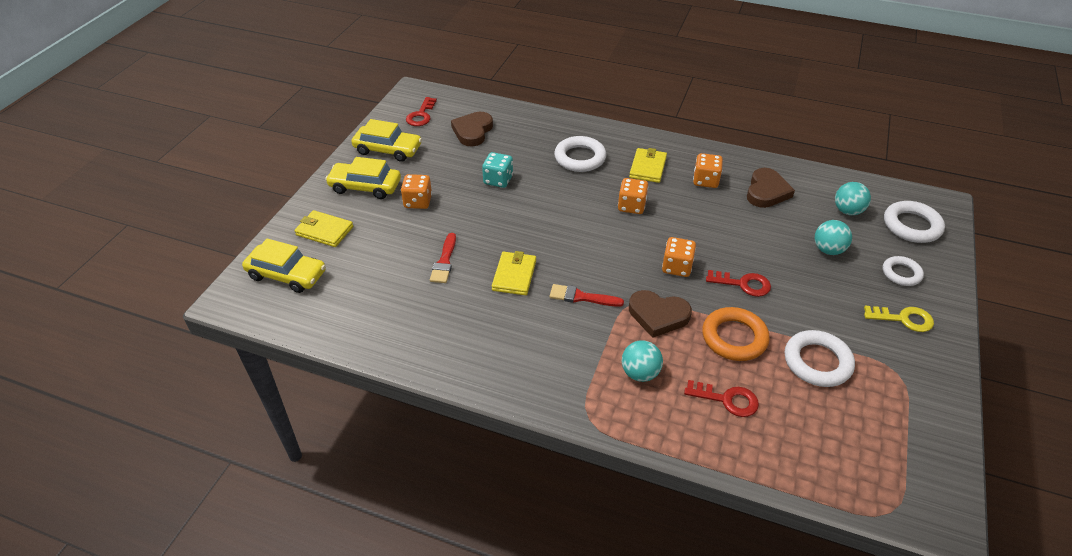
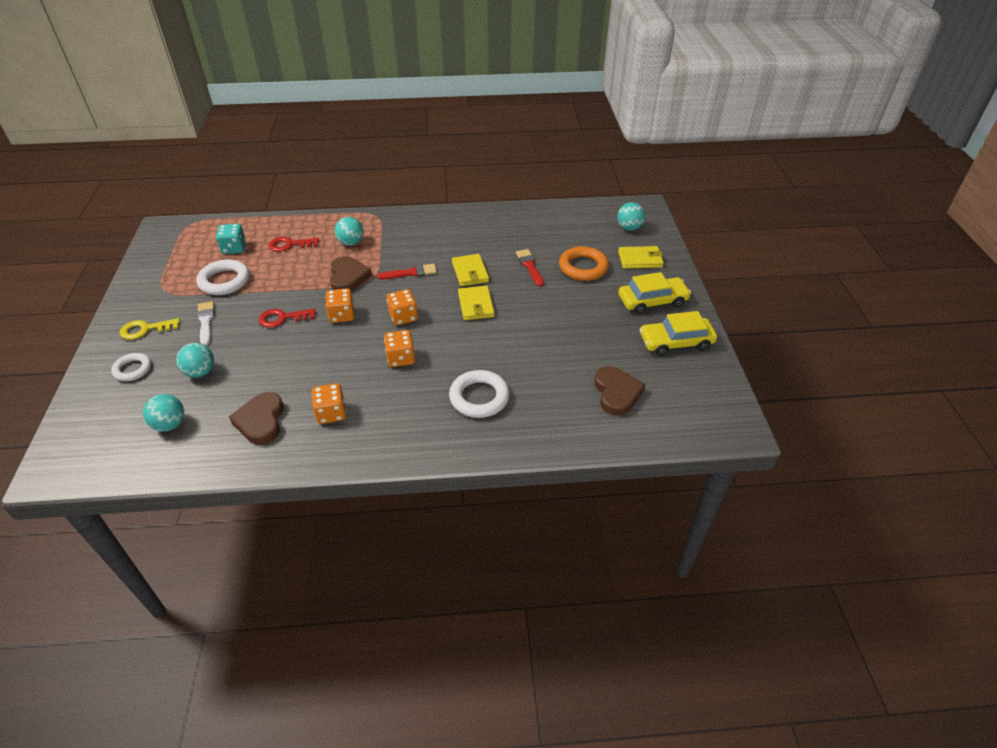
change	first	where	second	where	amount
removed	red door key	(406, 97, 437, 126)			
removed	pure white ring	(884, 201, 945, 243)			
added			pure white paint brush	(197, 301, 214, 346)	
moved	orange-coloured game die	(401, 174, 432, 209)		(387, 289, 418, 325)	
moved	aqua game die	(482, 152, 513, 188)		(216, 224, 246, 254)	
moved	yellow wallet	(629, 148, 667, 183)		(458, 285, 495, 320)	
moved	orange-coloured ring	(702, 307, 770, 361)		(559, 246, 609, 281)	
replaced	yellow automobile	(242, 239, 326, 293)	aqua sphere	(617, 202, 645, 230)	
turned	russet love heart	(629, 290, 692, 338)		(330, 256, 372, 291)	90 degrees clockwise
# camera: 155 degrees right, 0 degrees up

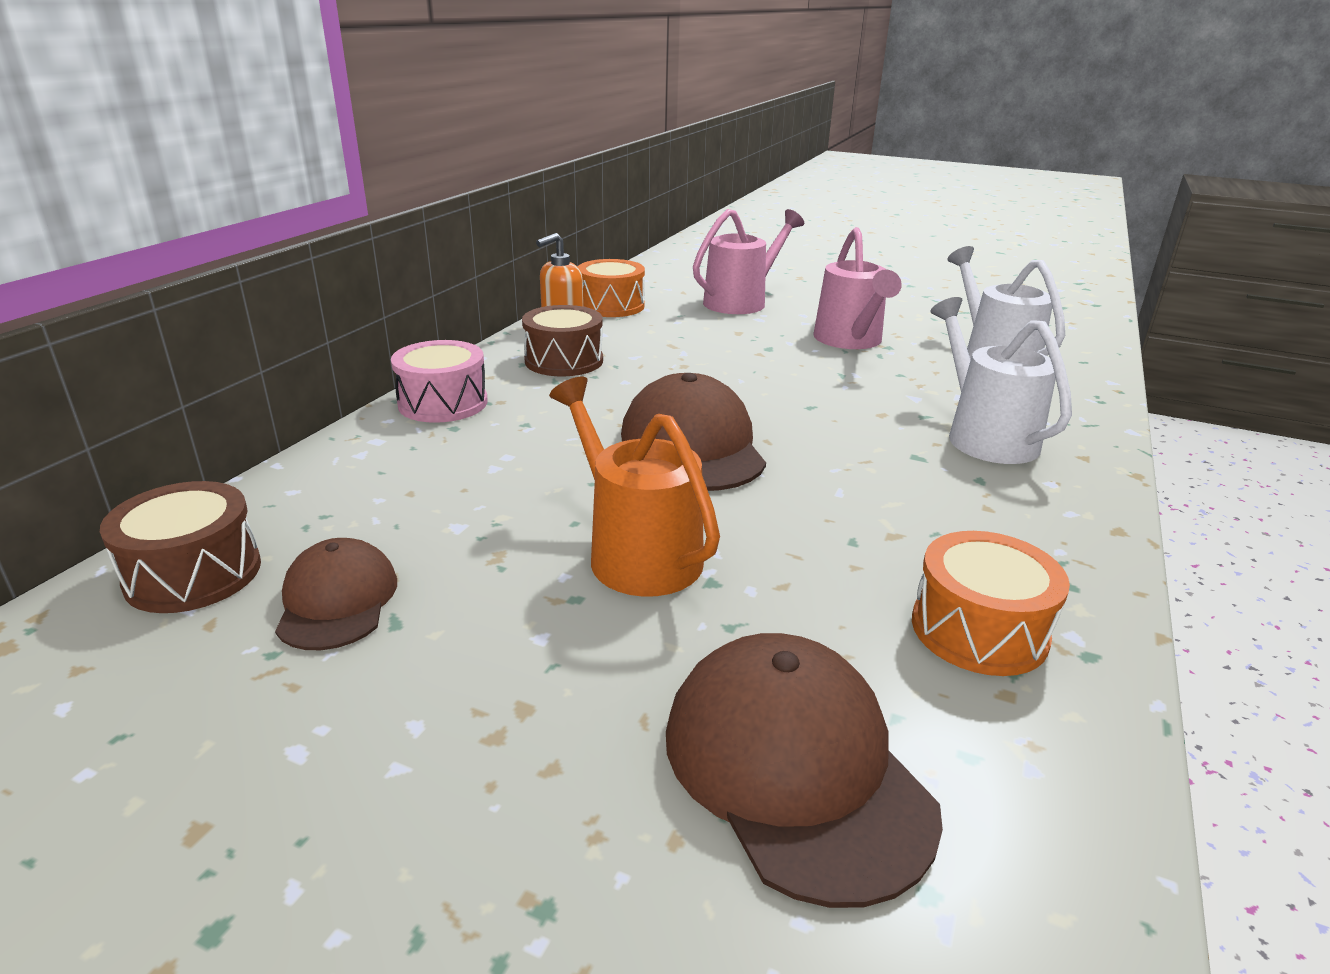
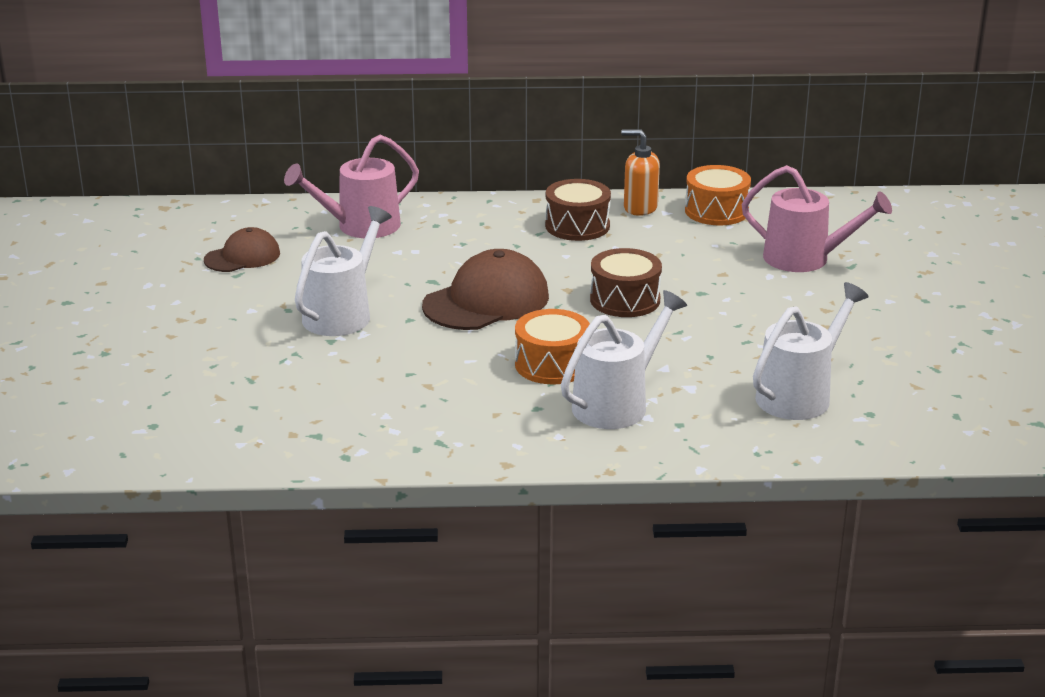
change	first	where	second	where	amount
removed	pink toy drum	(391, 340, 488, 423)			
removed	russet baseball cap	(666, 633, 943, 908)			
moved	russet toy drum	(100, 481, 261, 613)		(590, 248, 662, 317)	
moved	pink watering pot	(813, 227, 902, 349)		(284, 135, 419, 238)	
moved	orange-coloured toy drum	(912, 531, 1070, 676)		(515, 309, 590, 384)	
recoloured	orange-coloured watering pot	(549, 377, 720, 597)	pure white watering pot	(295, 206, 392, 336)	
# camera: 65 degrees right, 0 degrees up

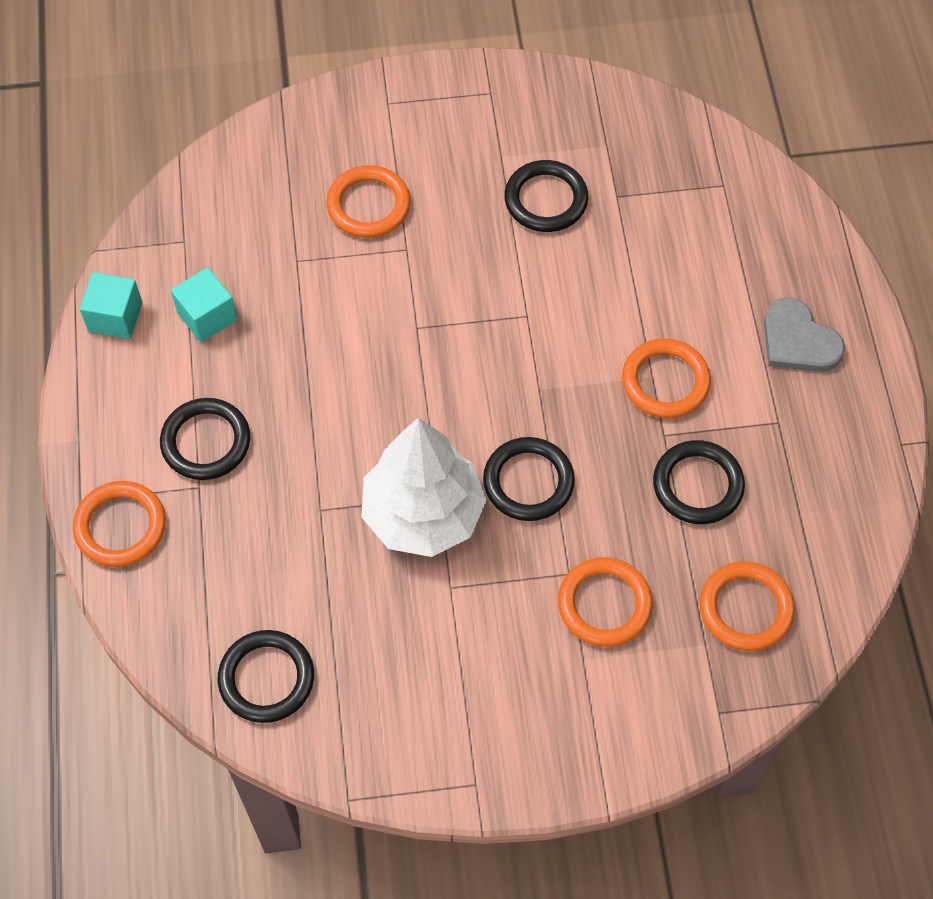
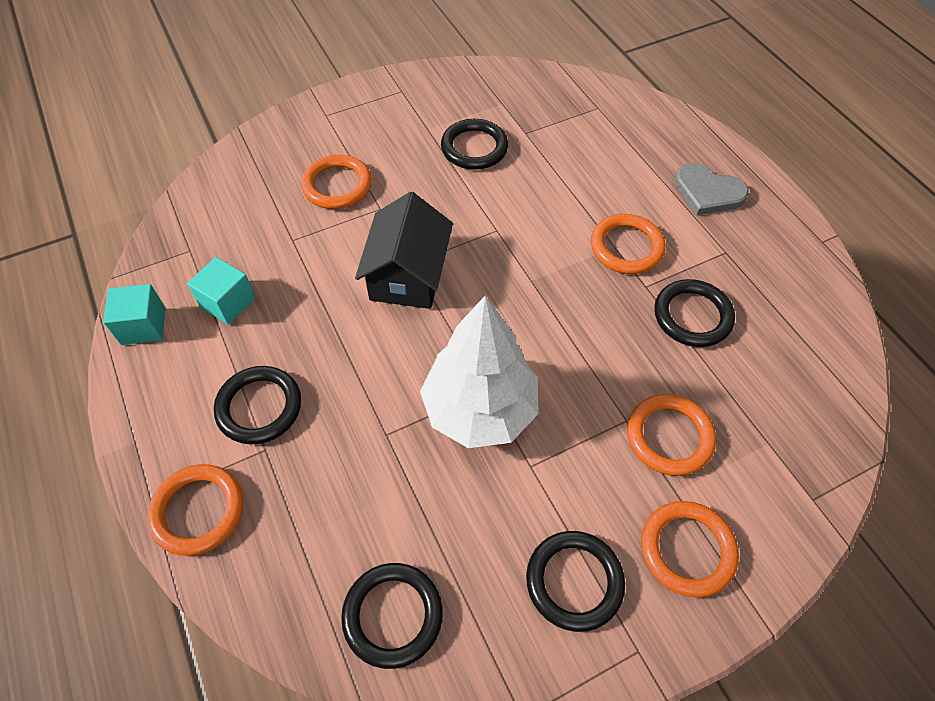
change	first	where	second	where	amount
added			black cottage	(355, 192, 453, 309)	
moved	black ring	(483, 437, 575, 521)		(526, 531, 625, 632)	
moved	orange-coloured ring	(700, 561, 795, 651)		(641, 501, 739, 598)	
# camera: 20 degrees left, 5 degrees down

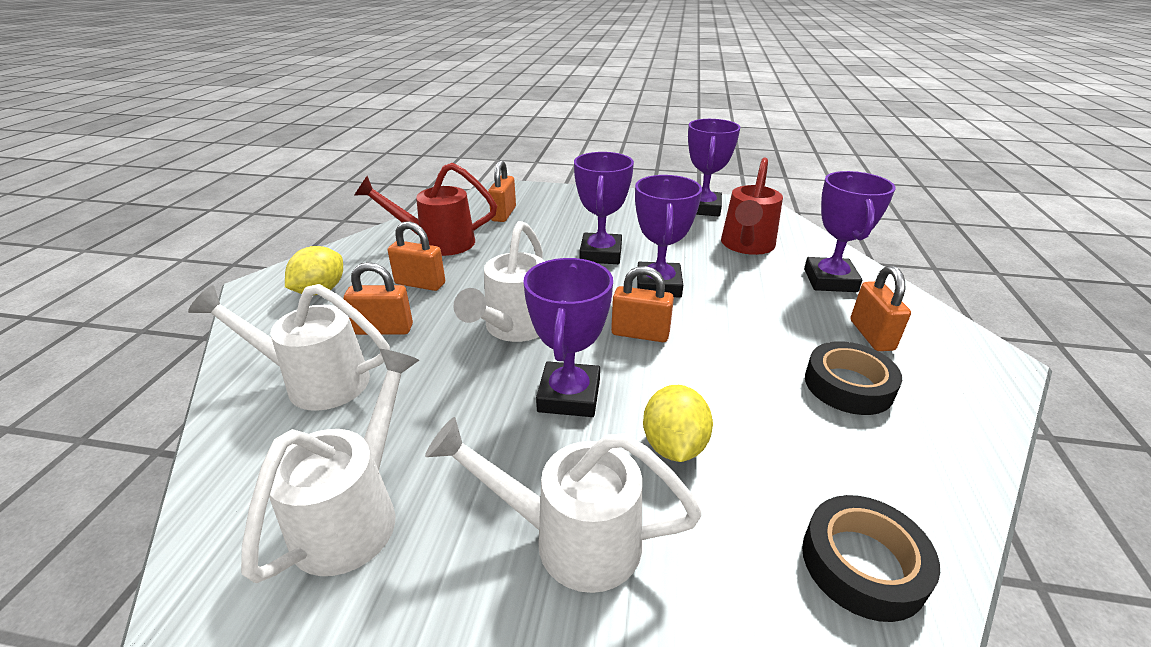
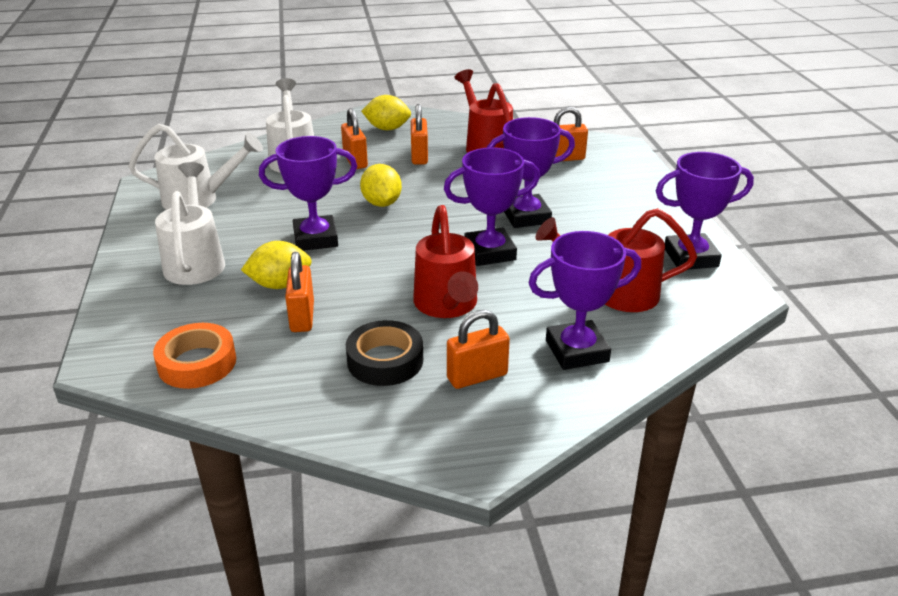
change	first	where	second	where	amount
added			red watering pot	(413, 205, 478, 318)	
moved	orange-coloured padlock	(611, 266, 674, 342)		(285, 252, 314, 332)	
replaced	pure white watering pot	(453, 221, 545, 342)	yellow citrus fruit	(360, 164, 402, 207)	
recoloured	black tape	(802, 495, 940, 622)	orange-coloured tape	(153, 323, 236, 389)	
# camera: 70 degrees right, 0 degrees up

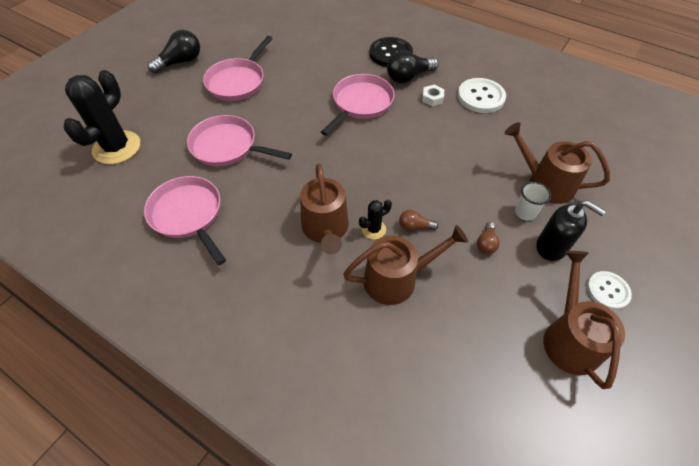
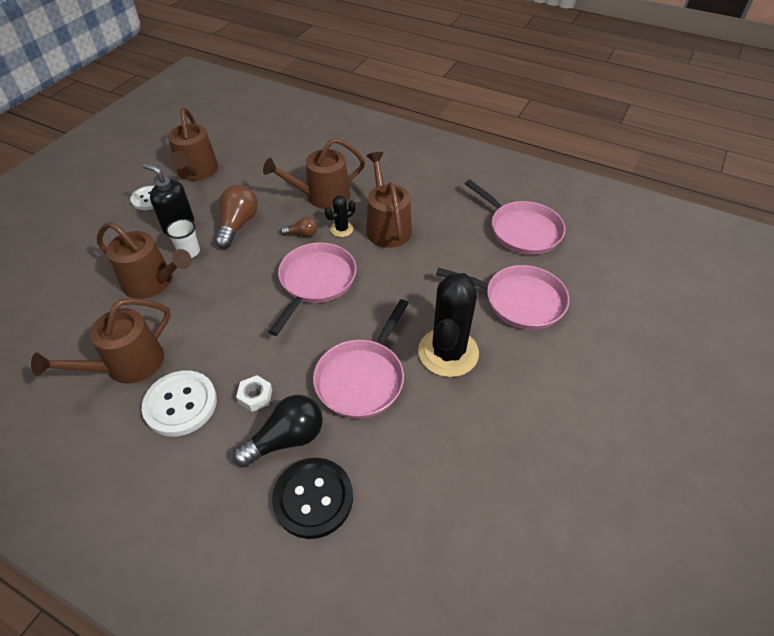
change	first	where	second	where	amount
removed	black lightbulb	(148, 30, 200, 73)			
added			russet watering pot	(31, 298, 171, 384)	
moved	black cactus	(64, 70, 140, 164)		(418, 273, 479, 377)	
moved	pink frying pan	(203, 36, 273, 101)		(269, 242, 357, 336)	
resized	russet lightbulb	(477, 222, 500, 254)		(215, 185, 258, 249)	x1.88
# camera: 175 degrees right, 5 degrees down

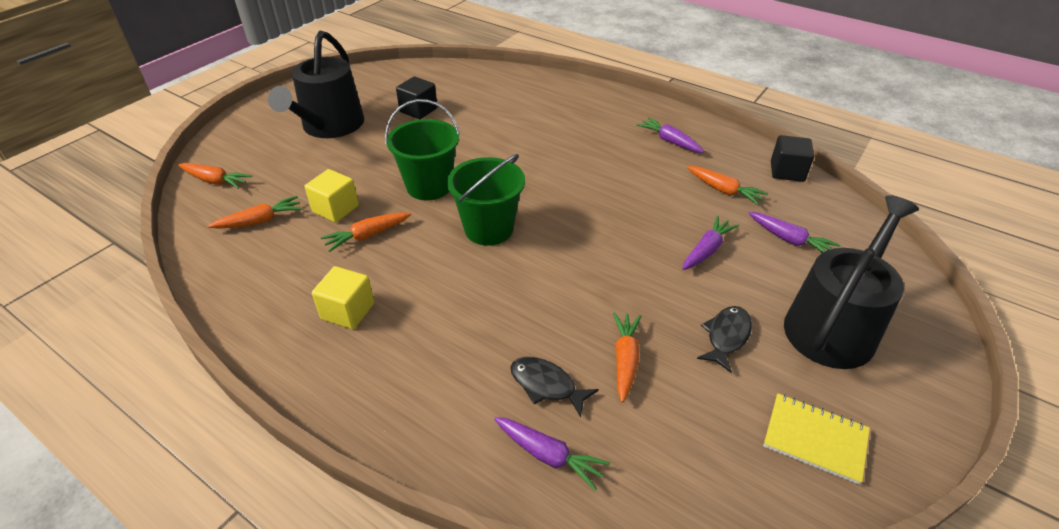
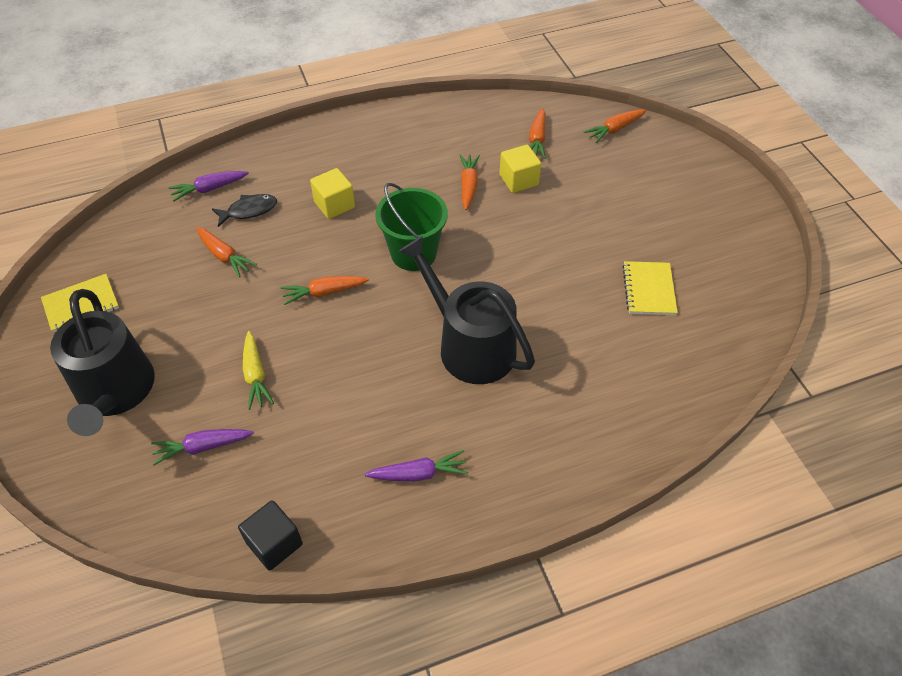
change	first	where	second	where	amount
removed	leaf-green sand bucket	(385, 99, 460, 201)			
removed	black fish figure	(697, 306, 752, 373)			
moved	black watering pot	(268, 31, 364, 138)		(399, 236, 535, 384)	
moved	yellow block	(312, 266, 374, 329)		(310, 168, 355, 219)	
moved	orange-coloured carrot	(687, 166, 768, 205)		(281, 276, 369, 305)	
replaced	black block	(396, 77, 437, 119)	yellow notebook	(622, 261, 678, 315)	
recoloured	royal purple carrot	(682, 216, 739, 270)	yellow carrot	(243, 331, 274, 410)	
# camera: 125 degrees right, 10 degrees up

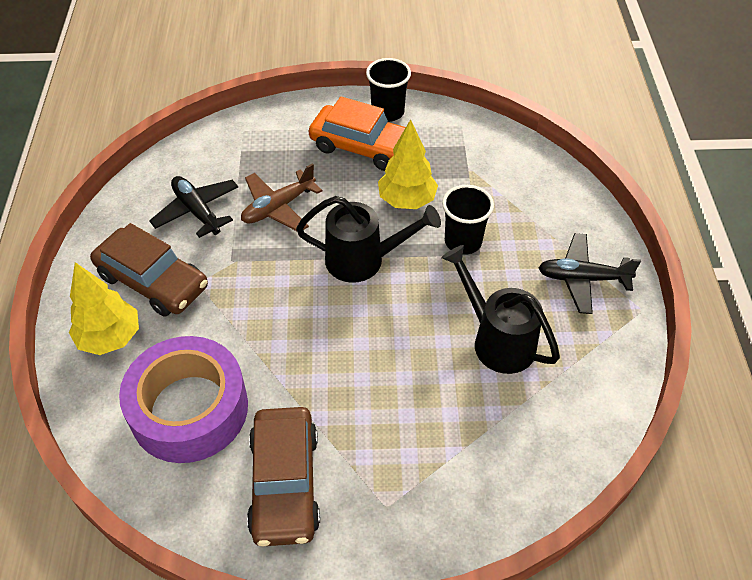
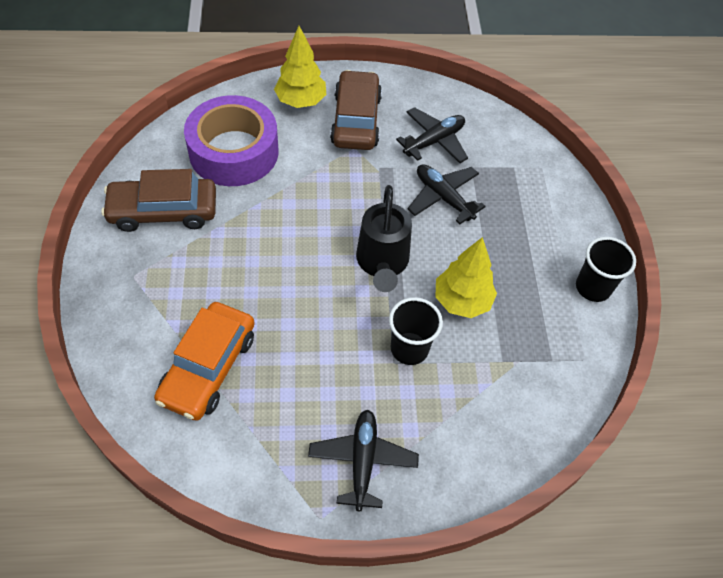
change	first	where	second	where	amount
removed	black watering pot	(441, 245, 560, 374)			
moved	orange-coloured automobile	(309, 96, 406, 171)		(154, 302, 255, 421)	
recoloured	russet toy plane	(241, 163, 322, 231)	black toy plane	(408, 164, 486, 225)	
turned	russet automobile	(90, 223, 208, 317)		(330, 70, 382, 150)	150 degrees clockwise
# camera: 85 degrees right, 5 degrees up

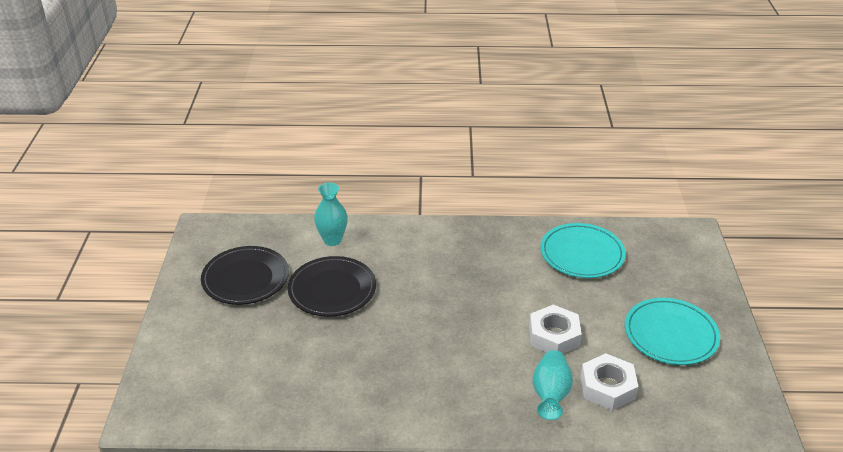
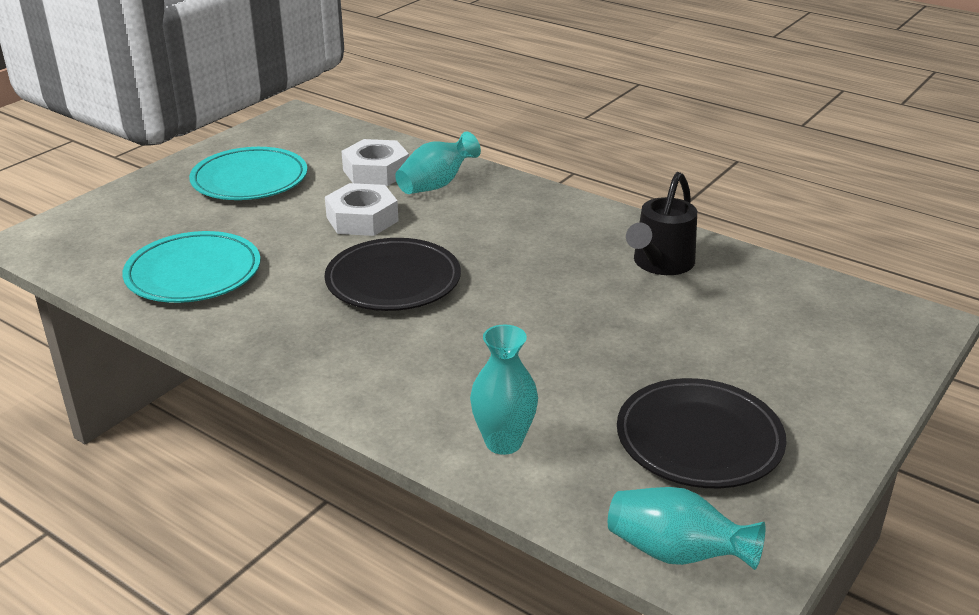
change	first	where	second	where	amount
added			aqua vase	(608, 487, 765, 570)	
added			black watering pot	(626, 172, 697, 275)	
moved	black plate	(288, 256, 376, 317)		(324, 238, 461, 311)	
# camera: 145 degrees left, 5 degrees down

